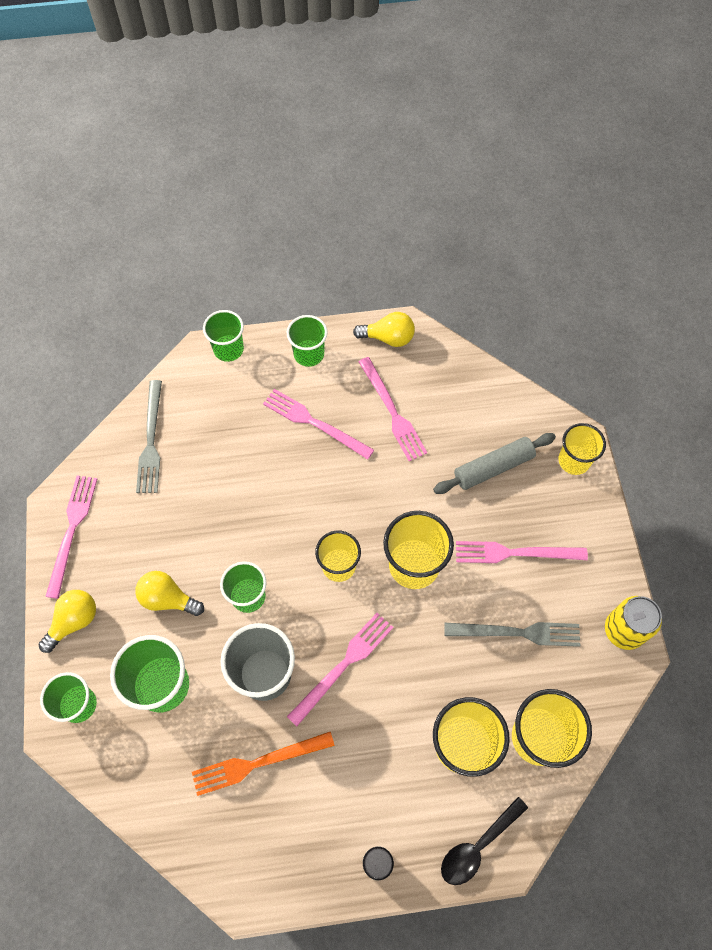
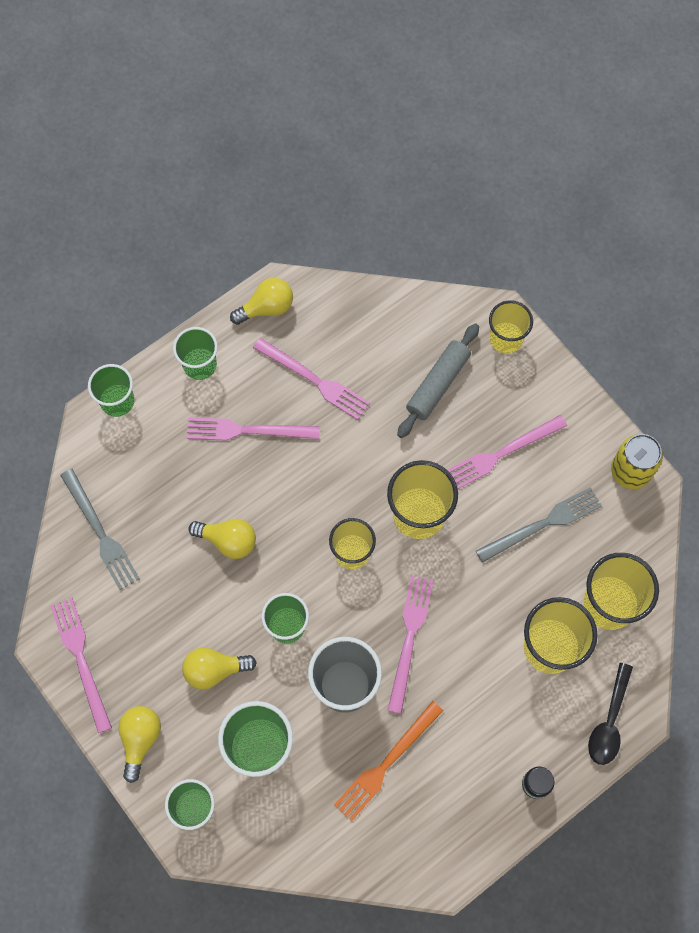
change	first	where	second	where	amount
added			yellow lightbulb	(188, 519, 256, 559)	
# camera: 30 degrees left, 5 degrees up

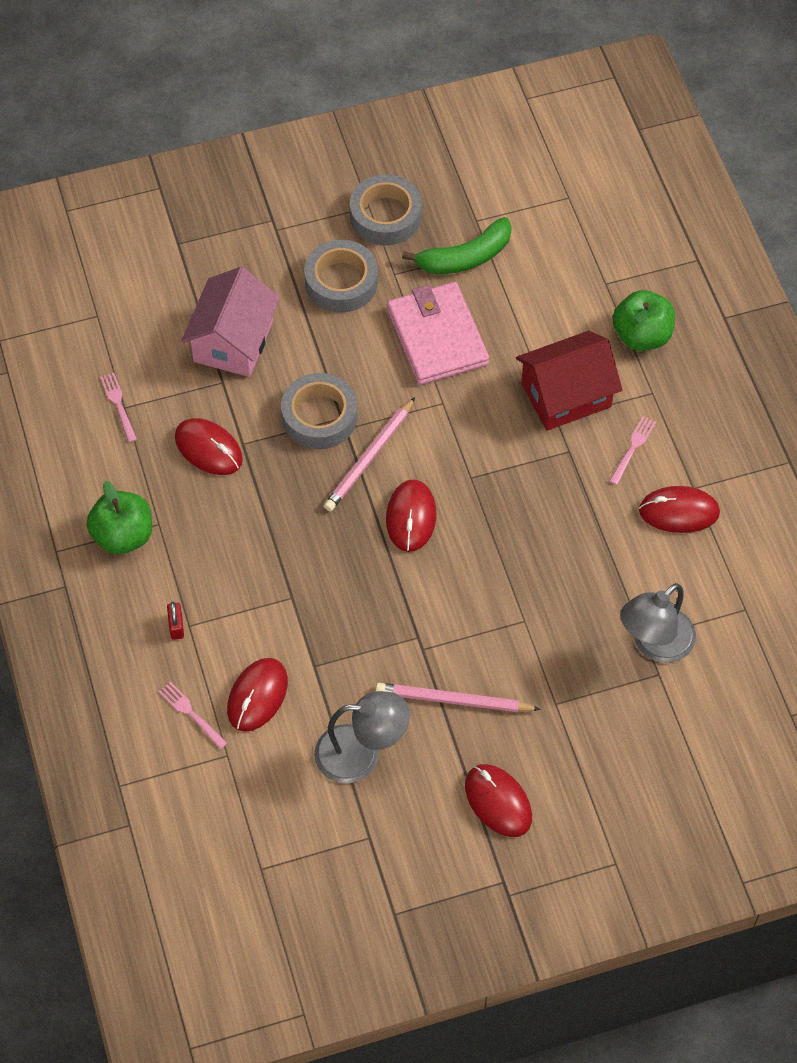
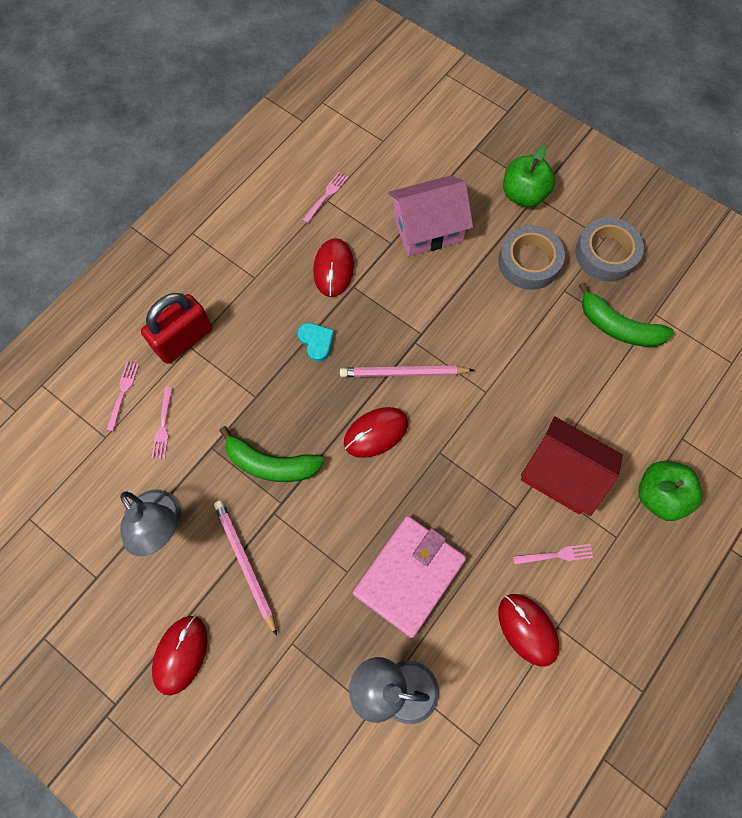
change	first	where	second	where	amount
removed	ash-grey tape	(281, 373, 357, 449)			
added			leaf-green banana	(219, 426, 324, 482)	
added			aqua love heart	(297, 323, 334, 362)	
moved	leaf-green toy apple	(87, 481, 152, 554)		(503, 145, 555, 207)	
moved	pink wallet	(387, 282, 489, 385)		(353, 516, 466, 638)	
replaced	red computer mouse	(227, 658, 288, 732)	pink dinner fork	(152, 387, 172, 459)	
resized	red padlock	(167, 602, 184, 640)		(141, 293, 212, 364)	x2.44
# camera: 55 degrees right, 10 degrees up

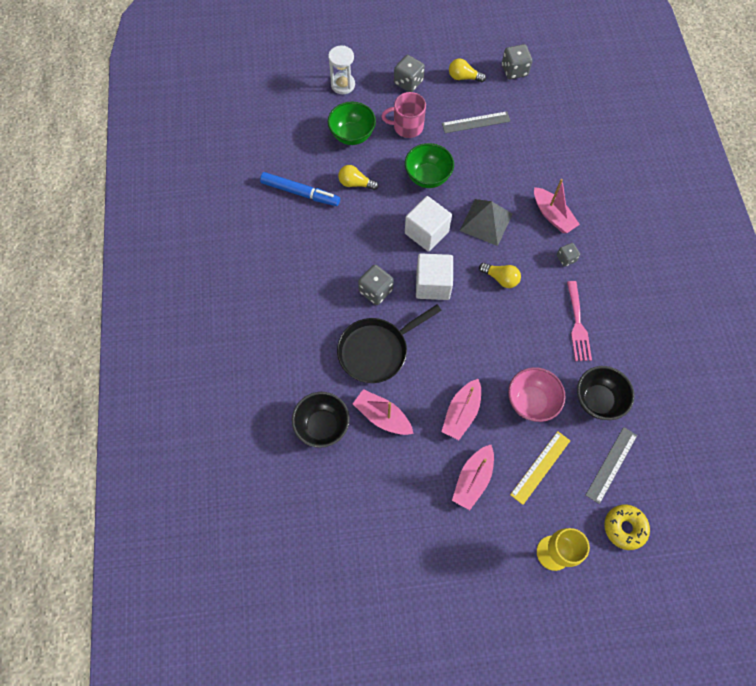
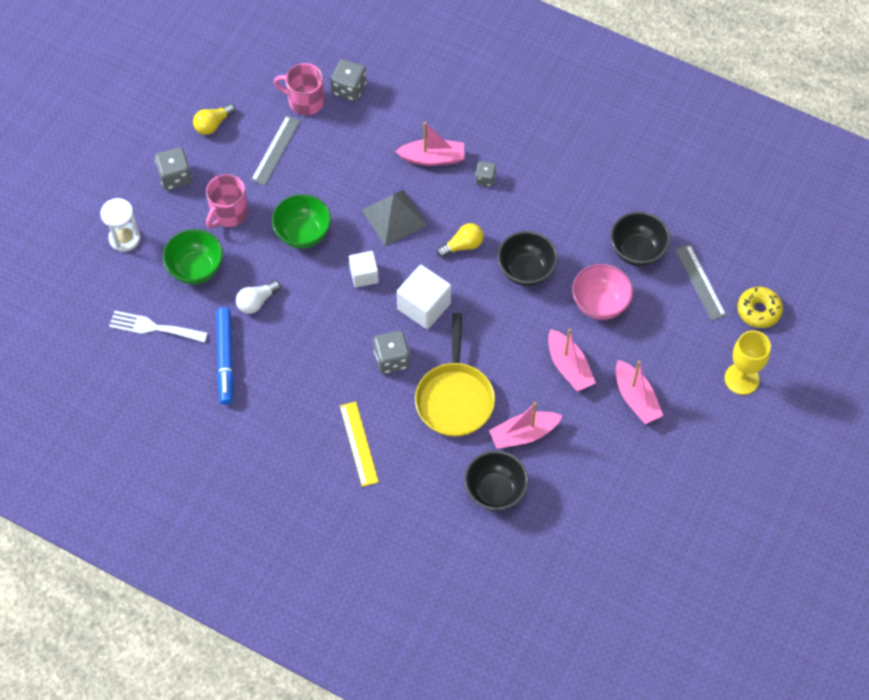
change	first	where	second	where	amount
removed	pink dinner fork	(567, 281, 592, 361)			
added			pure white dinner fork	(109, 311, 208, 343)	
added			pink mug	(274, 63, 325, 115)	
added			black bowl	(497, 231, 558, 286)	
moved	ash-grey game die	(502, 44, 532, 79)		(331, 59, 367, 102)	
moved	yellow straightedge	(510, 431, 570, 505)		(340, 401, 379, 487)	
recoloured	black frying pan	(337, 304, 442, 383)	yellow frying pan	(415, 313, 495, 437)	
recoloured	yellow lightbulb	(338, 165, 378, 190)	pure white lightbulb	(236, 280, 281, 314)	
turned	cobalt marker pen	(260, 172, 340, 206)		(216, 307, 234, 405)	120 degrees clockwise
resized	pure white block	(405, 196, 452, 252)		(349, 251, 379, 287)	x0.64
# camera: 55 degrees left, 5 degrees down

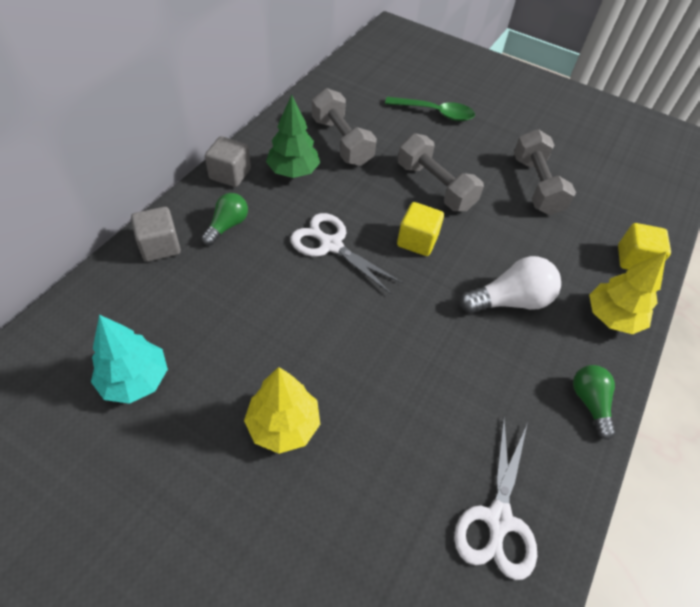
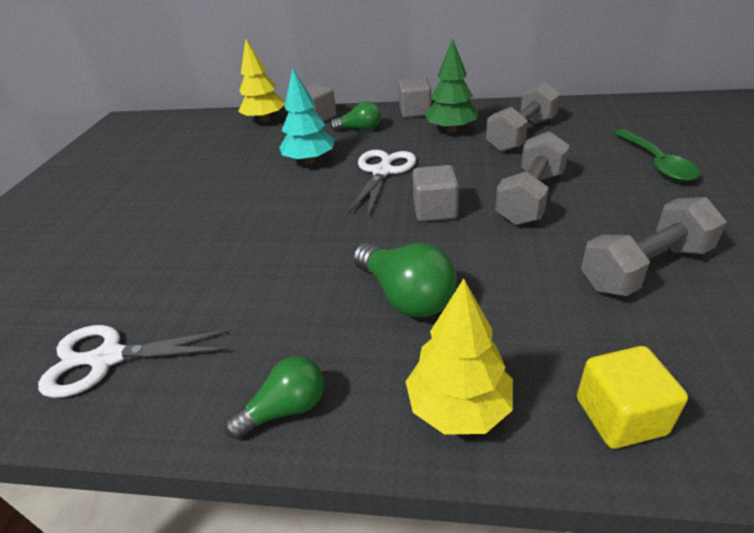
change	first	where	second	where	amount
moved	aqua toy tree	(91, 315, 168, 404)		(279, 68, 335, 164)	
moved	yellow toy tree	(244, 367, 320, 454)		(238, 39, 285, 122)	
recoloured	yellow block	(397, 202, 444, 256)	ash-grey block	(412, 165, 459, 222)	
recoloured	pure white lightbulb	(460, 256, 561, 314)	leaf-green lightbulb	(353, 243, 457, 317)	
# camera: 75 degrees right, 15 degrees down

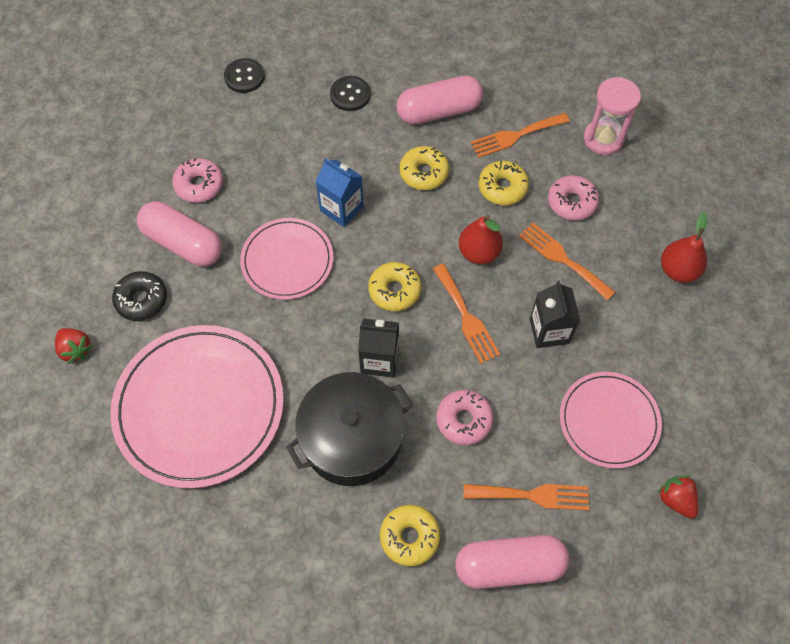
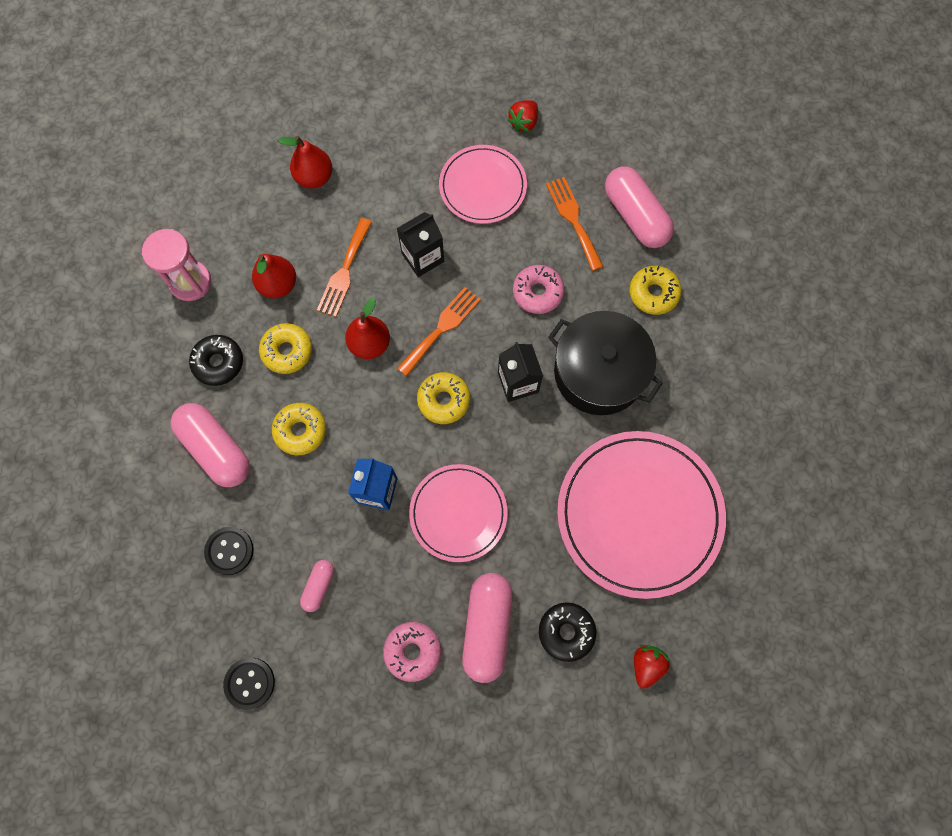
change	first	where	second	where	amount
added			pink pill shape	(300, 560, 334, 612)	
replaced	orange-coloured dinner fork	(470, 113, 570, 158)	black glazed donut	(189, 335, 243, 386)	
replaced	pink glazed donut	(548, 175, 599, 221)	red pear fruit	(252, 254, 296, 298)	
# camera: 115 degrees left, 10 degrees up

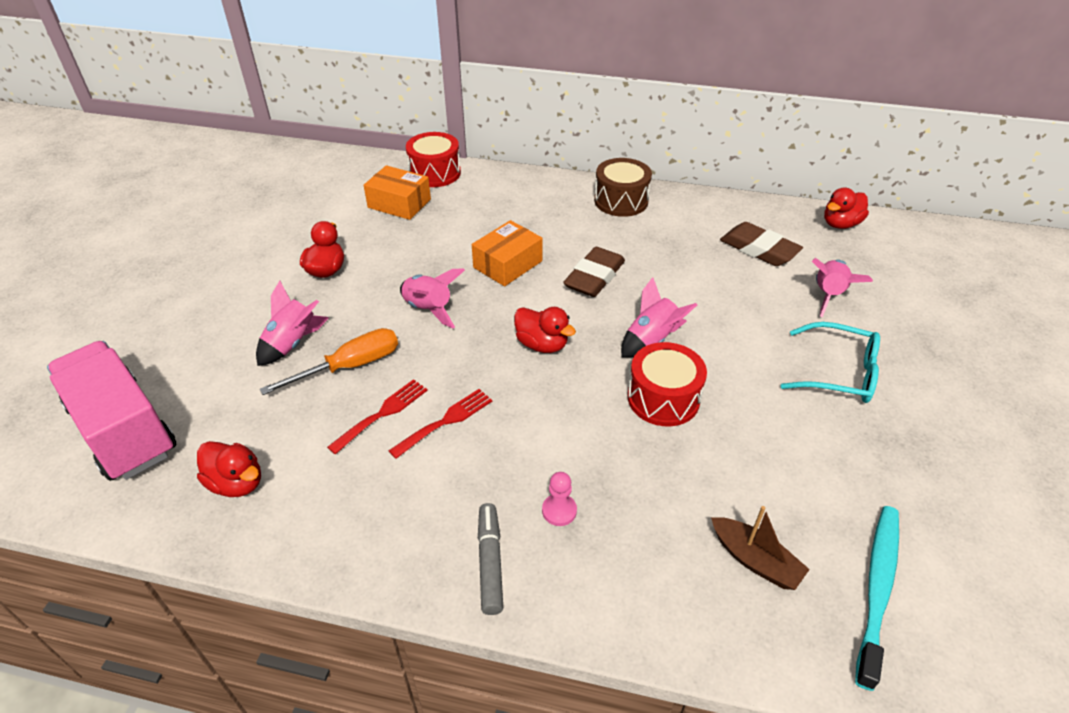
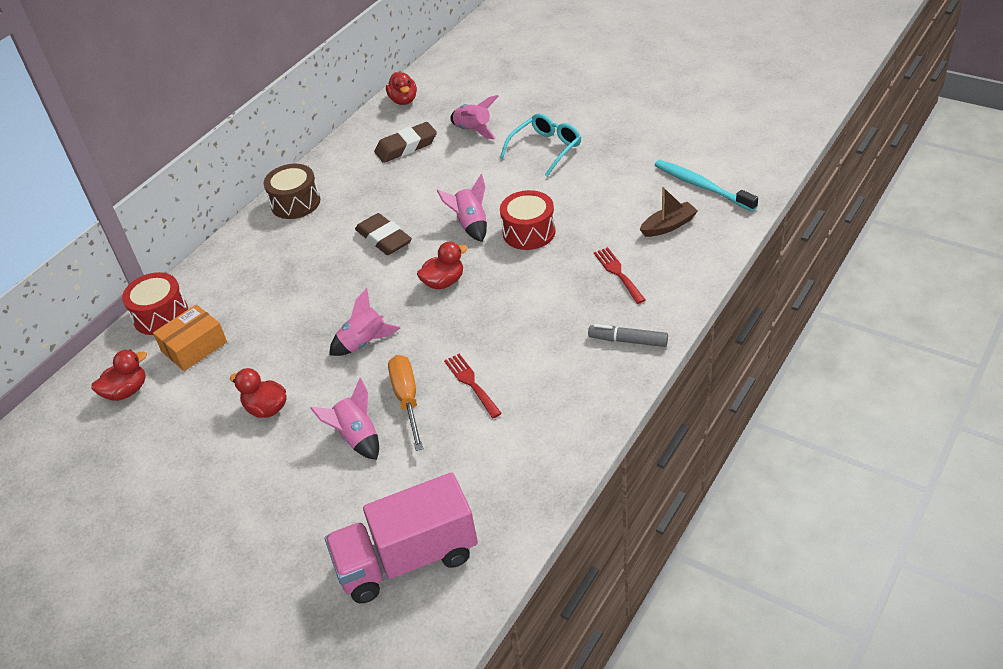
change	first	where	second	where	amount
removed	orange-coloured box	(472, 220, 543, 286)			
removed	pink chess pawn	(542, 472, 577, 526)			
moved	red rubber duck	(197, 441, 261, 497)		(91, 350, 147, 401)	
moved	red dinner fork	(388, 389, 492, 459)		(594, 247, 646, 304)	
# camera: 65 degrees left, 0 degrees up

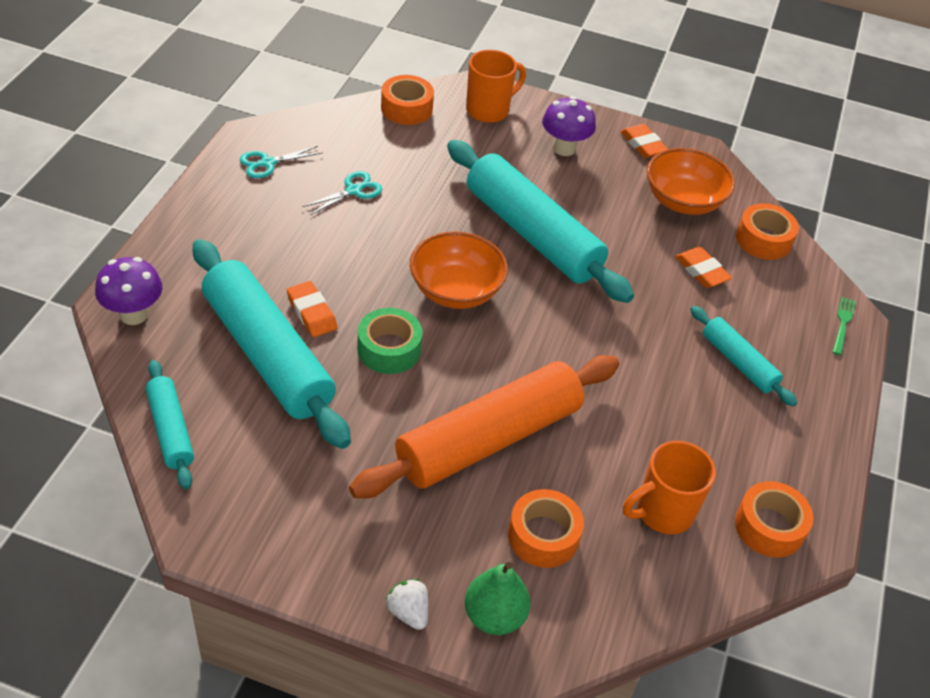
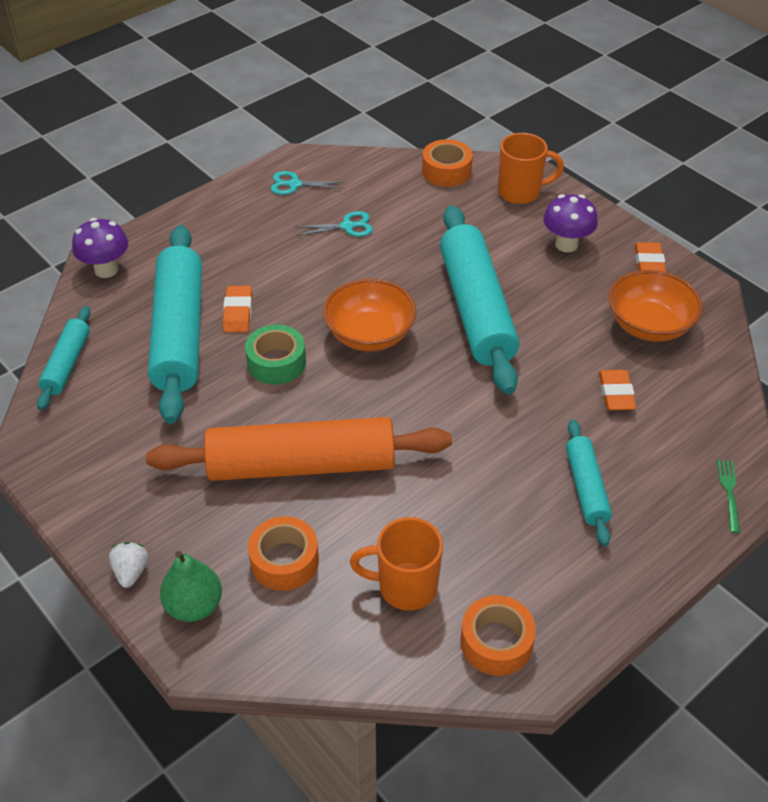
change	first	where	second	where	amount
removed	orange-coloured tape	(736, 203, 799, 260)			
turned	leaf-green dinner fork	(833, 297, 856, 355)		(717, 460, 741, 533)	45 degrees counterclockwise
# camera: 35 degrees right, 0 degrees up

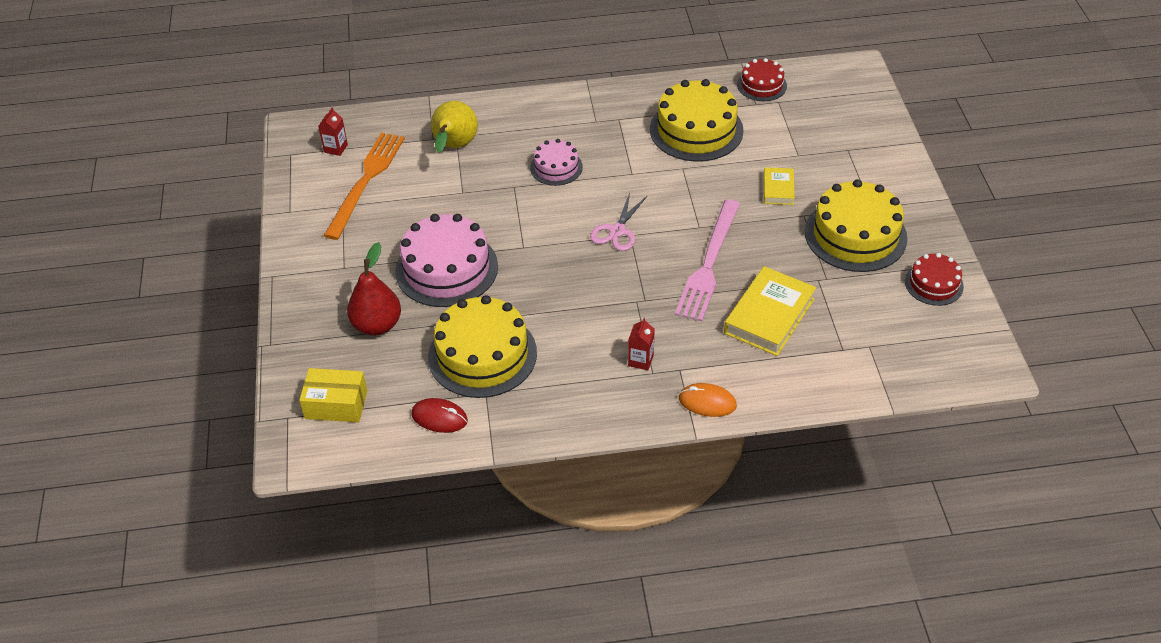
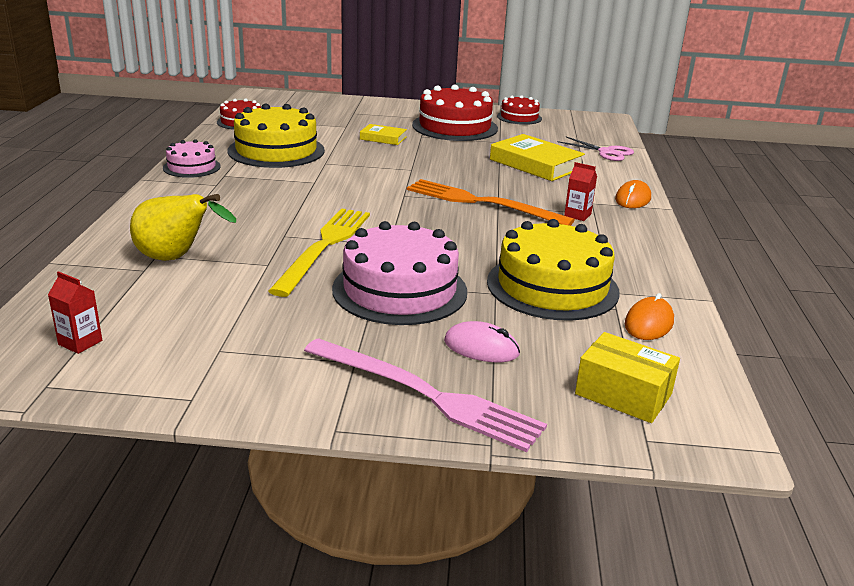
change	first	where	second	where	amount
added			yellow dinner fork	(268, 208, 370, 297)	
moved	orange-coloured dinner fork	(324, 132, 405, 240)		(407, 179, 575, 226)	
moved	pink cake	(530, 139, 583, 186)		(163, 139, 221, 178)	
moved	pink pair of scissors	(590, 192, 648, 251)		(558, 137, 634, 161)	
moved	pink dinner fork	(675, 200, 740, 321)		(304, 338, 547, 452)	
replaced	red pear fruit	(347, 242, 401, 335)	pink computer mouse	(444, 321, 520, 362)	
recoloured	red computer mouse	(411, 398, 468, 433)	orange-coloured computer mouse	(625, 293, 674, 340)	
recoloured	yellow cake	(805, 179, 908, 272)	red cake	(412, 85, 498, 141)	
turned	yellow box	(299, 368, 367, 422)		(575, 332, 680, 423)	75 degrees counterclockwise
# camera: 80 degrees left, 20 degrees down

